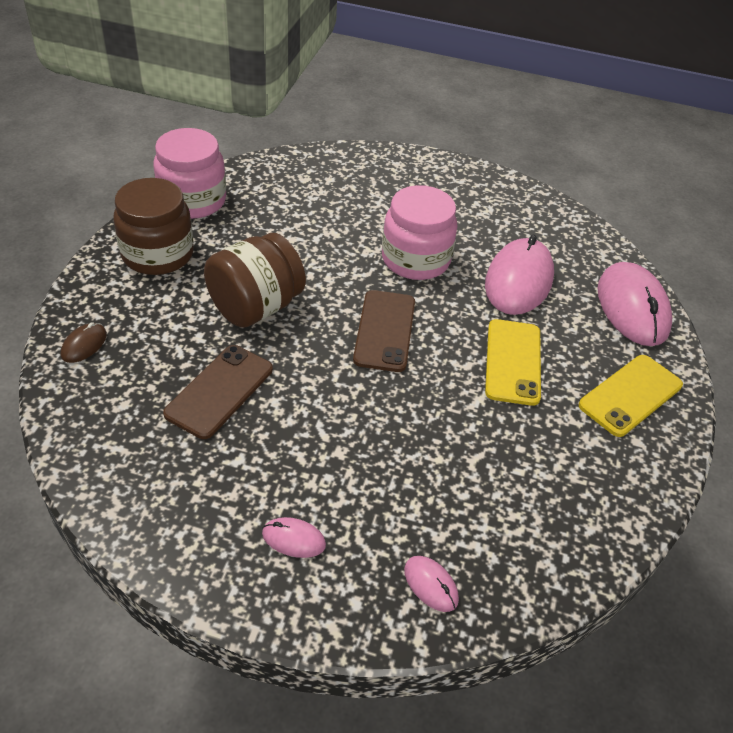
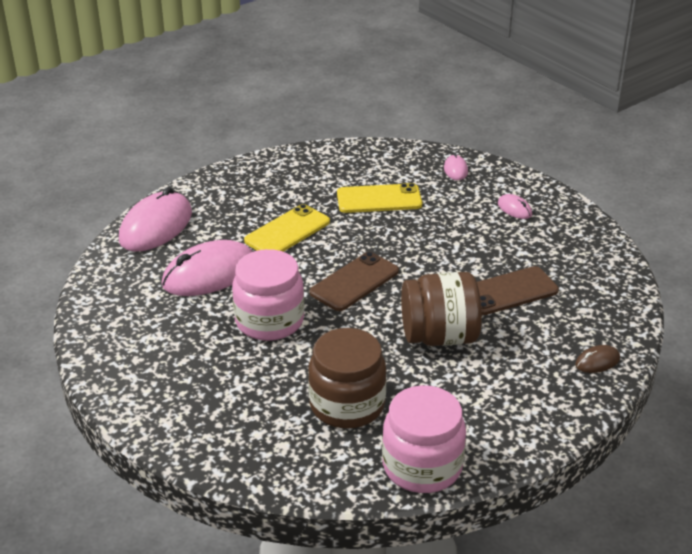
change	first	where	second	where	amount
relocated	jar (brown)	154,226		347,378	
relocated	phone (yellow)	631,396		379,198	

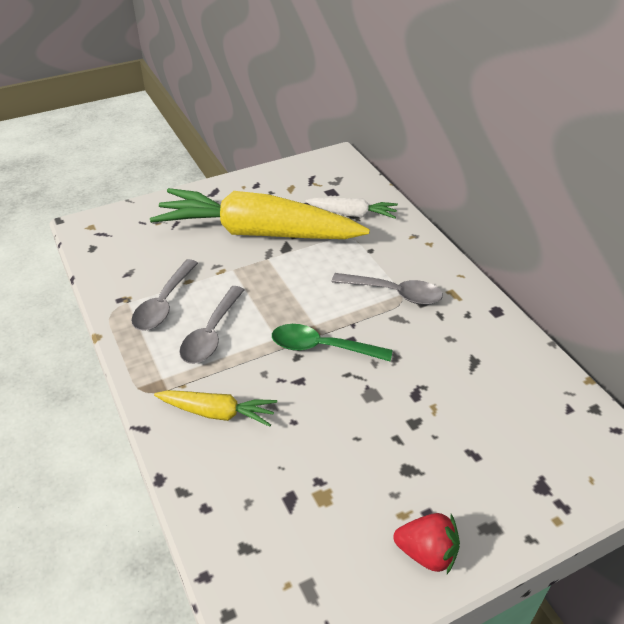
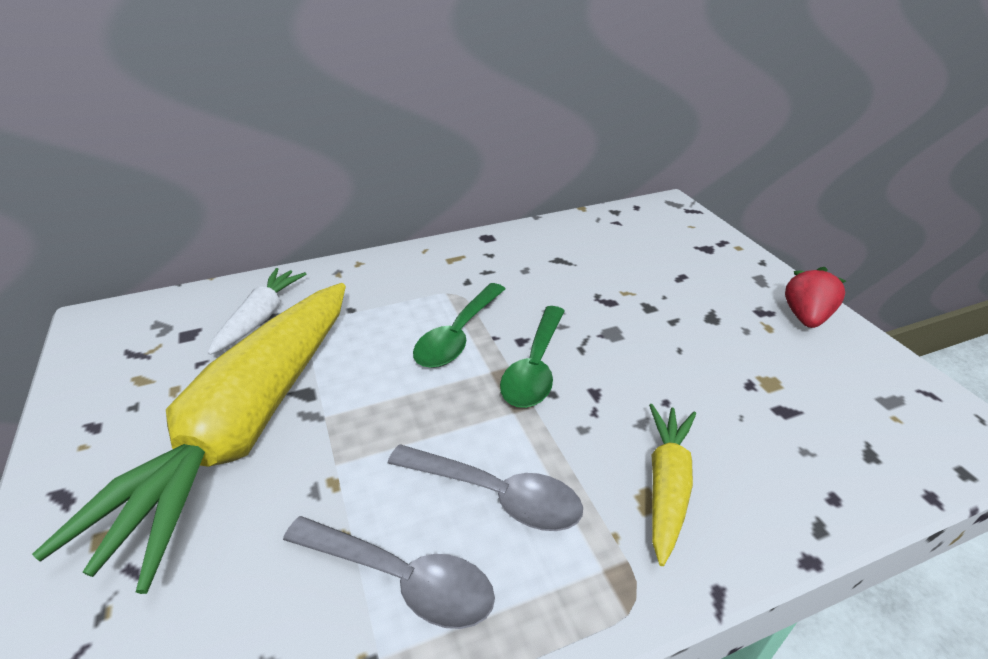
change	first	where	second	where	amount
appeared			spoon (green)	459,325	
missing	spoon (grey)	387,289			

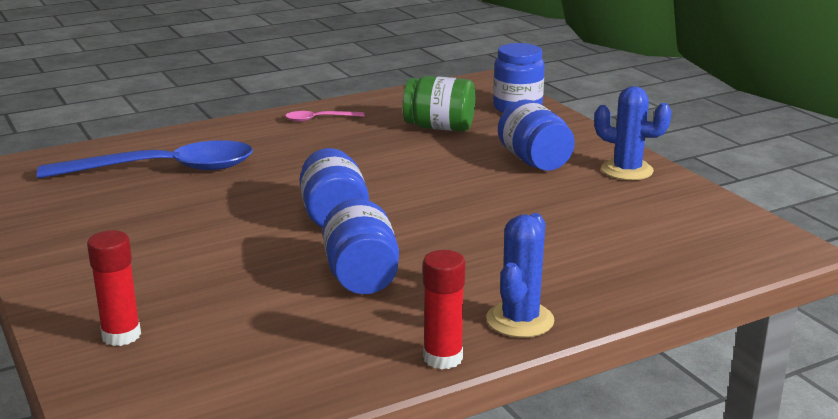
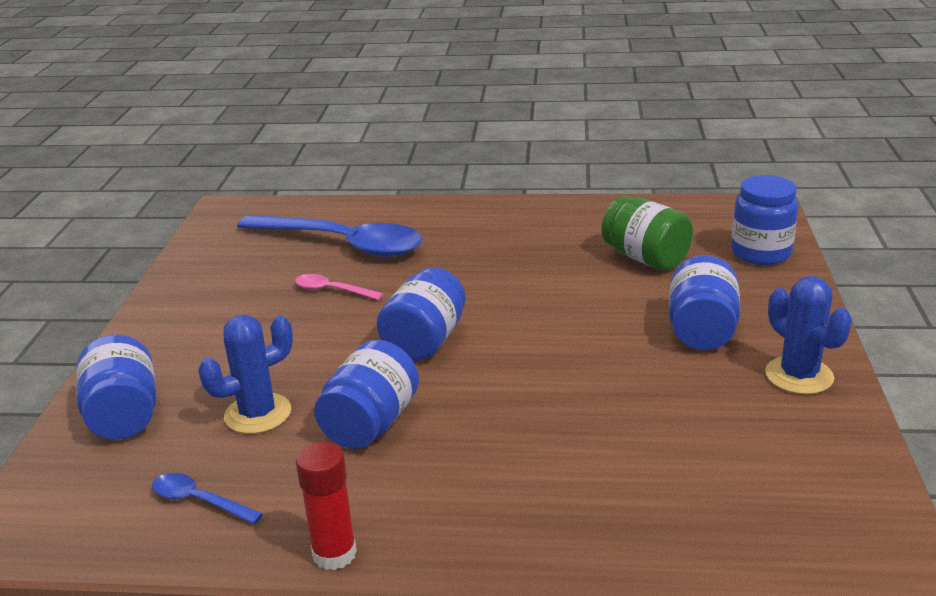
change	first	where	second	where	amount
exchanged	glue stick (red)	114,288	jar (blue)	116,387	
appeared			spoon (blue)	207,498	
relocated	cactus (blue)	520,275		245,374	
relocated	spoon (pink)	325,116		339,287	

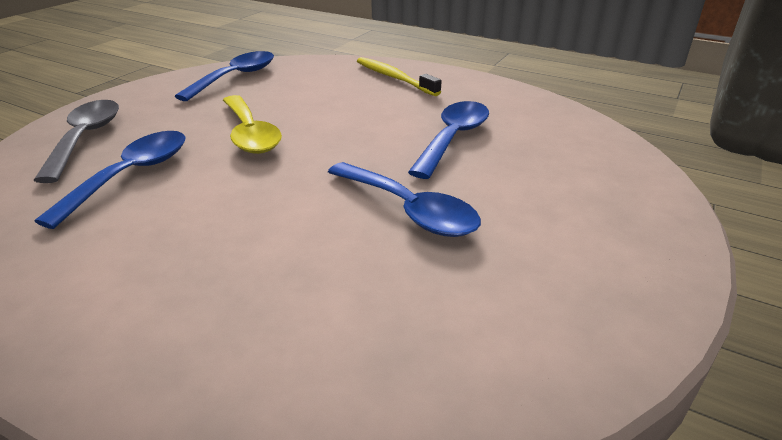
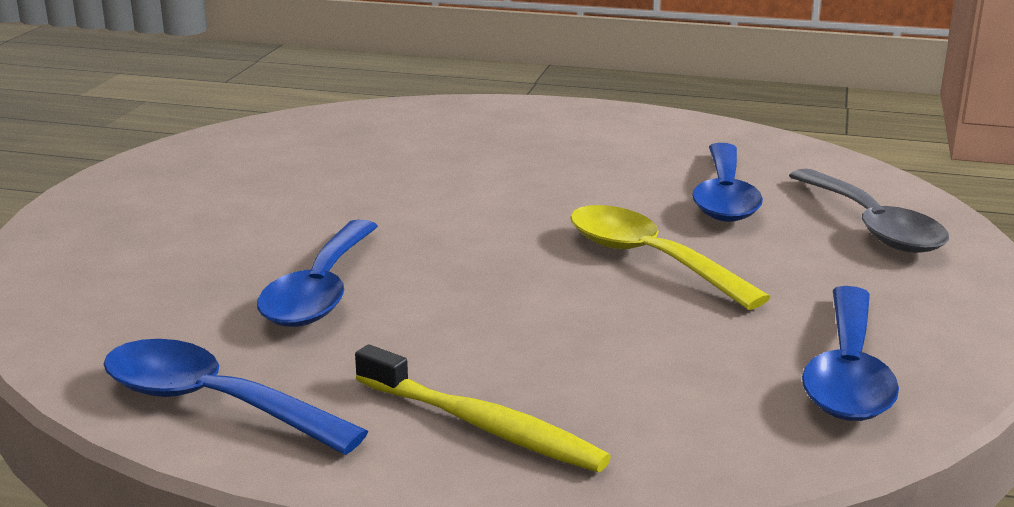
change	first	where	second	where	amount
relocated	spoon (blue)	404,199		236,397	

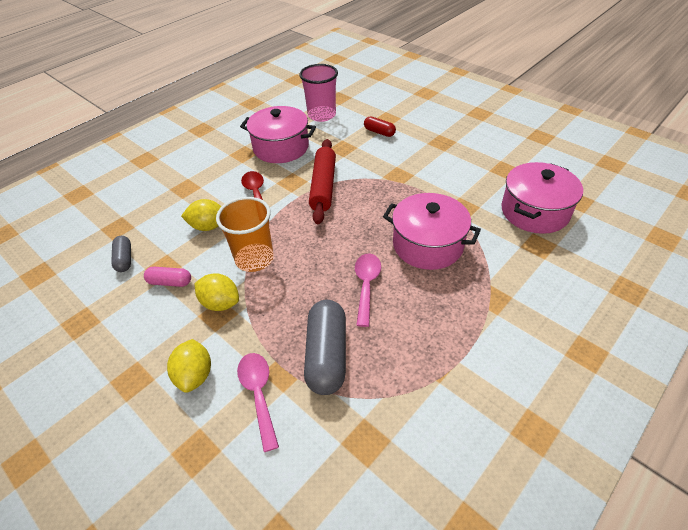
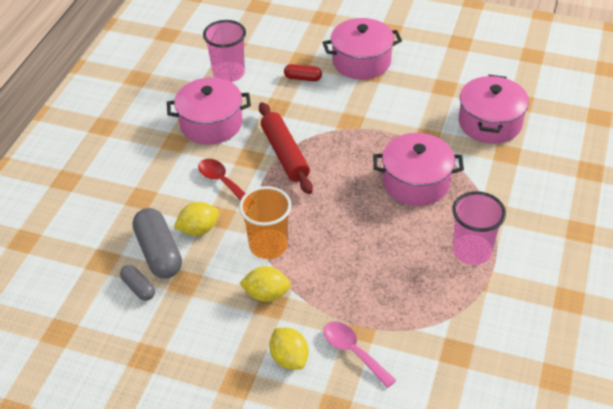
change	first	where	second	where	amount
relocated	capsule (grey)	325,347		157,243	
appeared			pot (pink)	362,48	
appeared			cup (pink)	479,228	
missing	capsule (pink)	167,277			
missing	spoon (pink)	368,290			

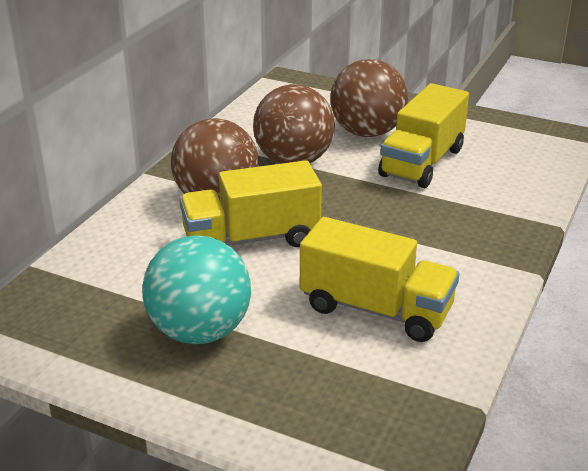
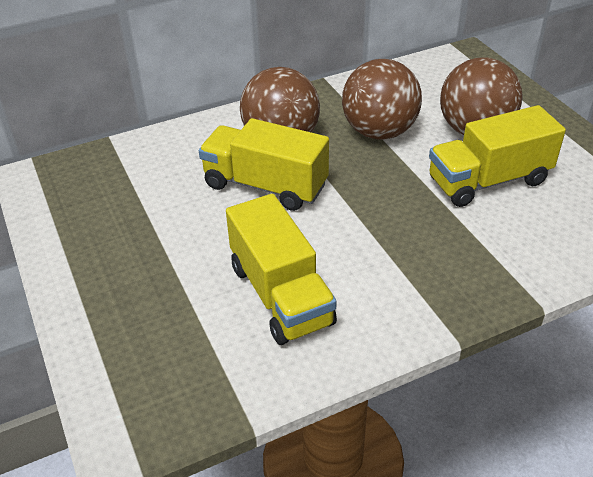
change	first	where	second	where	amount
missing	ball (turquoise)	196,289			

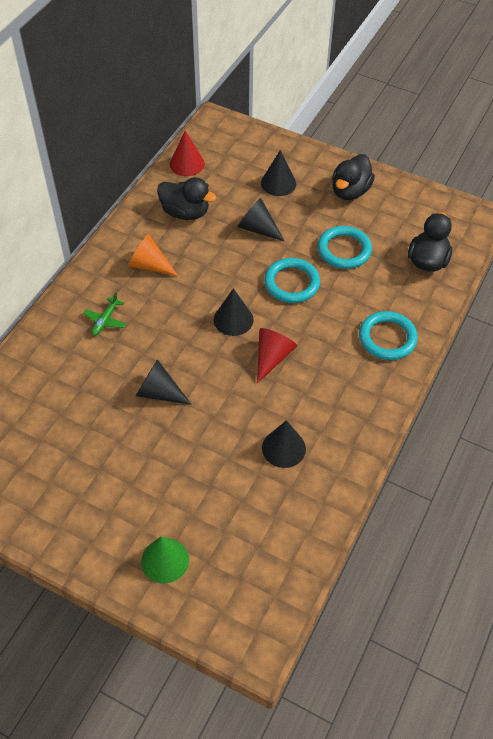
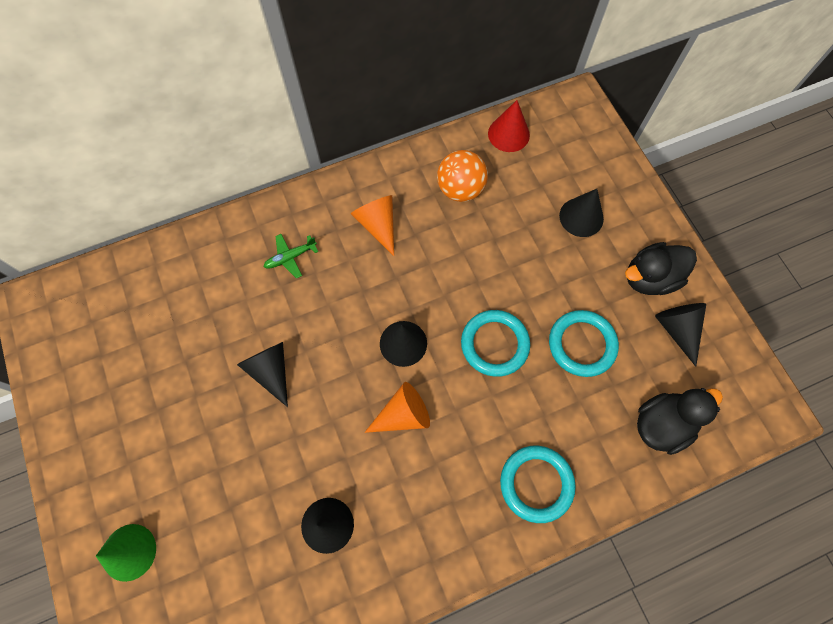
change	first	where	second	where	amount
colour	cone (red)	277,356	cone (orange)	397,407	
exchanged	duck (black)	186,198	ball (orange)	462,176	
relocated	cone (black)	261,220		680,335	

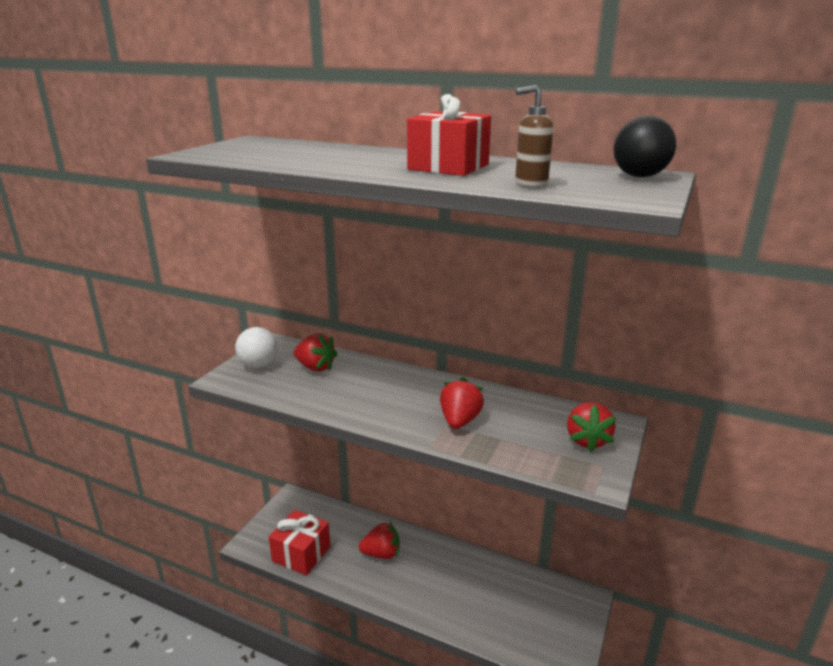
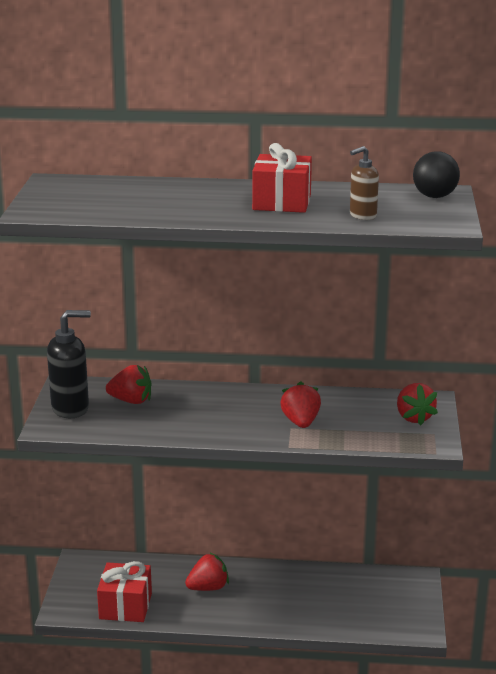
change	first	where	second	where	amount
exchanged	ball (white)	256,347	soap dispenser (black)	69,364	

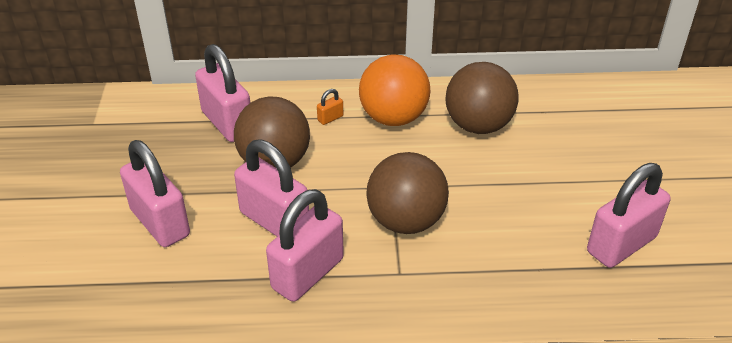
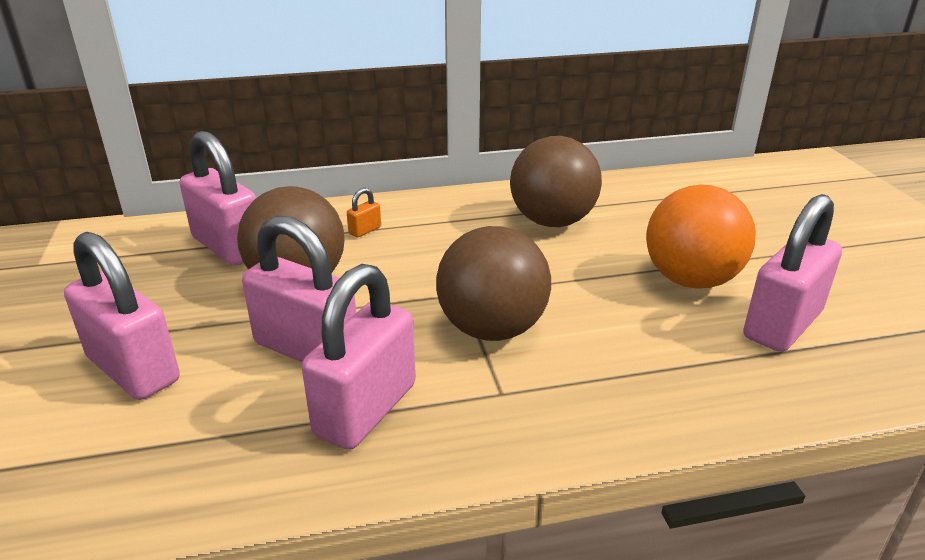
change	first	where	second	where	amount
relocated	ball (orange)	394,90		701,236	

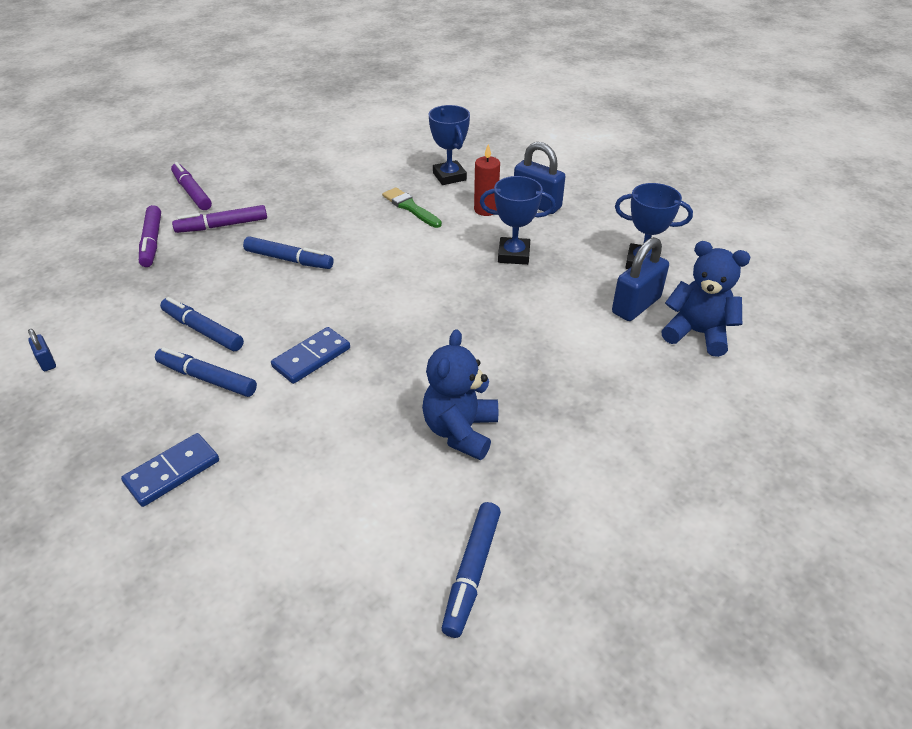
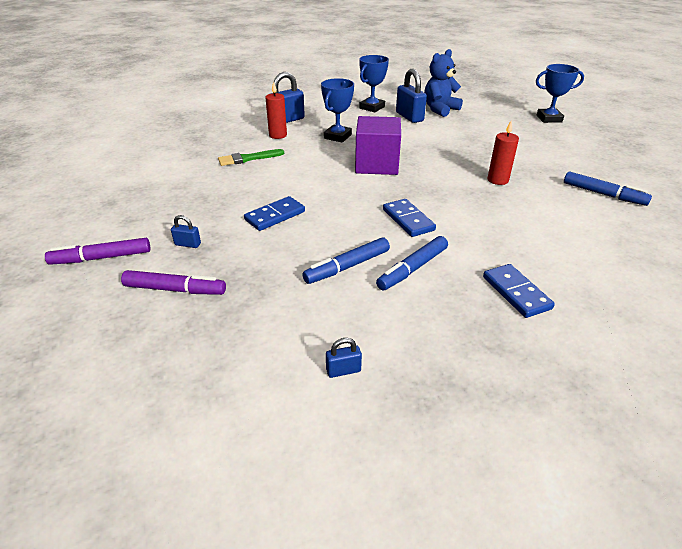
change	first	where	second	where	amount
exchanged	marker (purple)	219,219	padlock (blue)	186,231	
exchanged	marker (blue)	288,252	domino (blue)	274,213	
appeared			cube (purple)	378,145	
exchanged	teddy bear (blue)	460,394	candle (red)	503,152	
relocated	trophy (blue)	449,145		560,93	

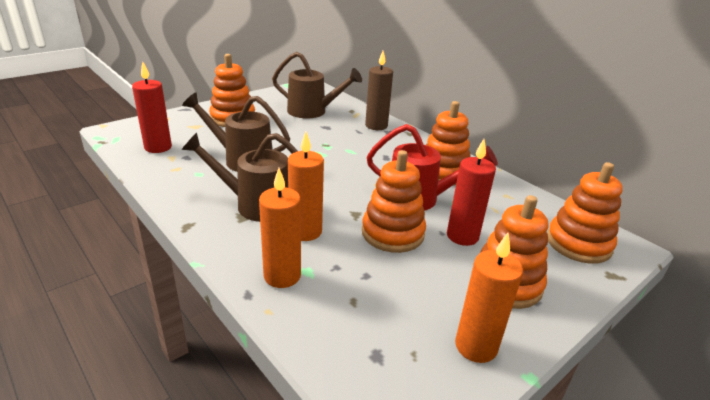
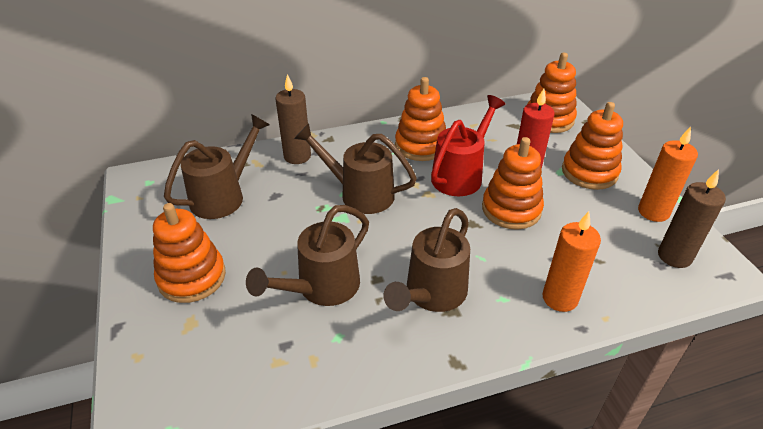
change	first	where	second	where	amount
appeared			watering can (brown)	355,168	
appeared			candle (brown)	692,218	
missing	candle (red)	152,107			
missing	candle (orange)	306,186			

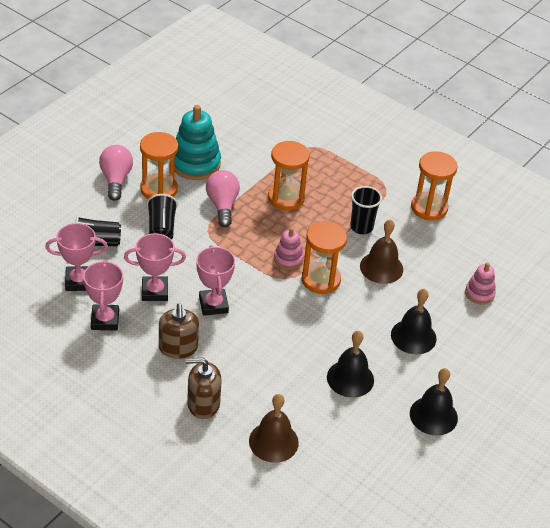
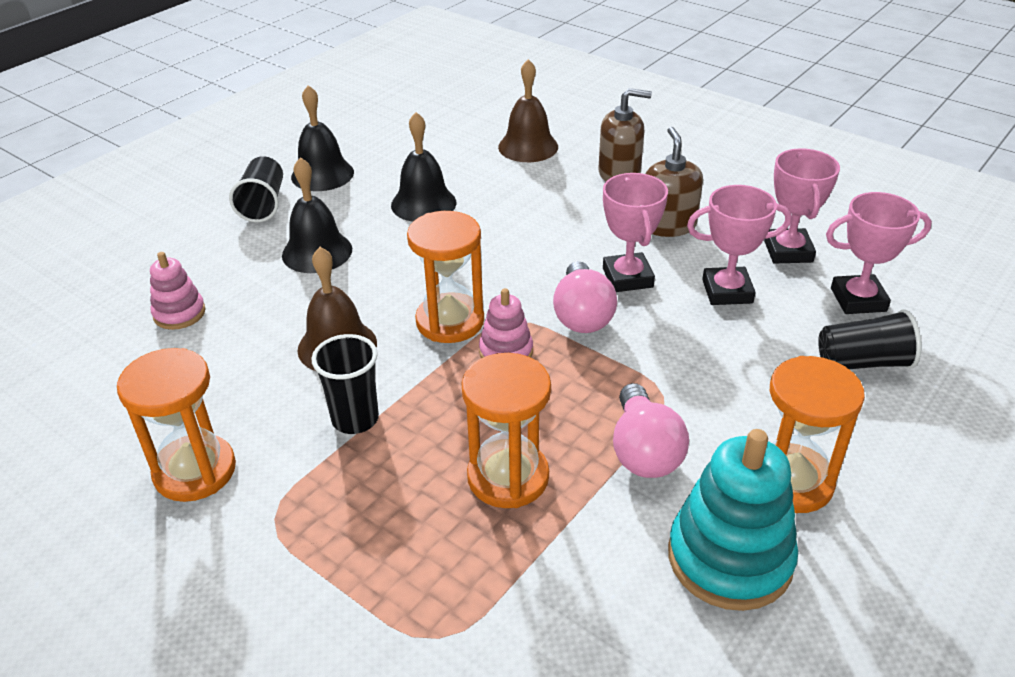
change	first	where	second	where	amount
relocated	cup (black)	162,217		256,189	
relocated	light bulb (pink)	116,173		585,297	

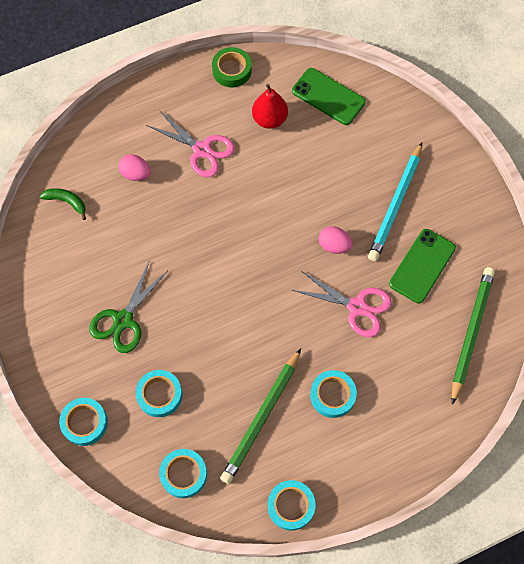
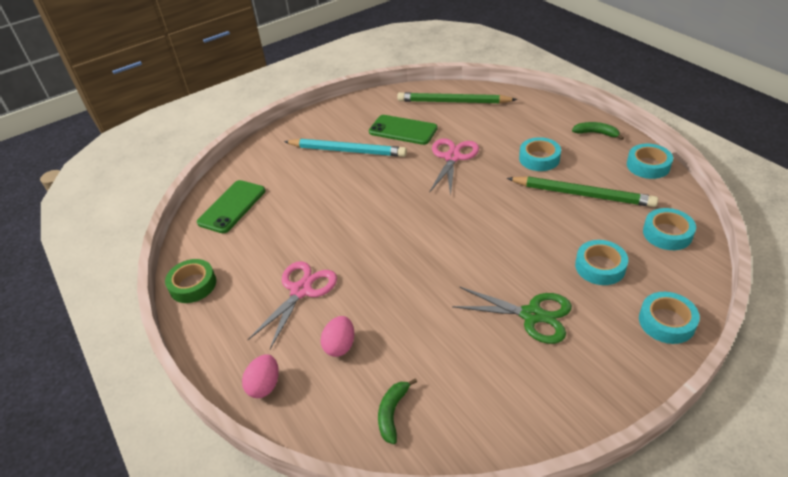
change	first	where	second	where	amount
relocated	egg (pink)	335,240		260,376	
appeared			banana (green)	598,131	
missing	pear (red)	270,106			

